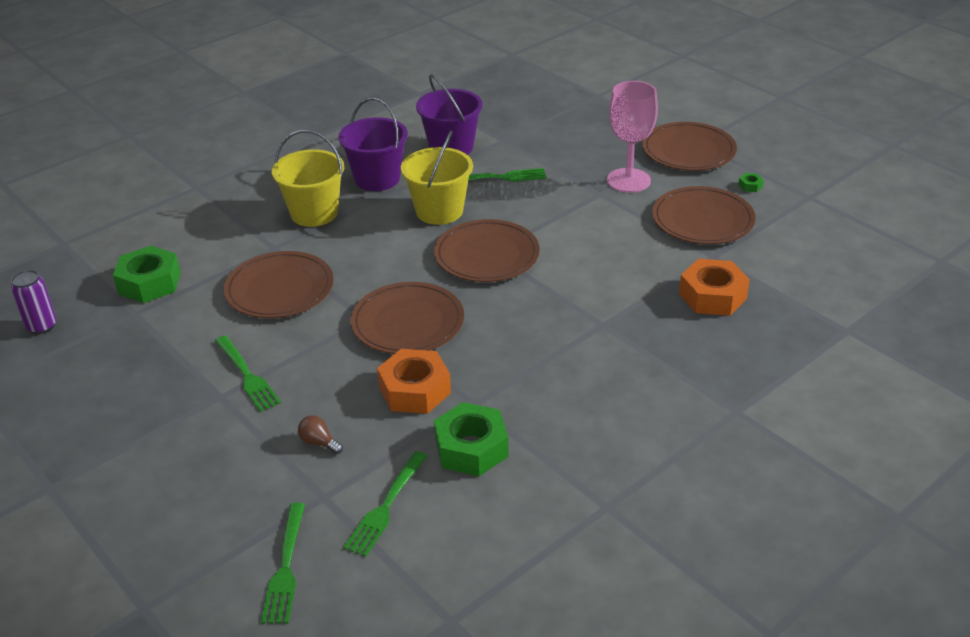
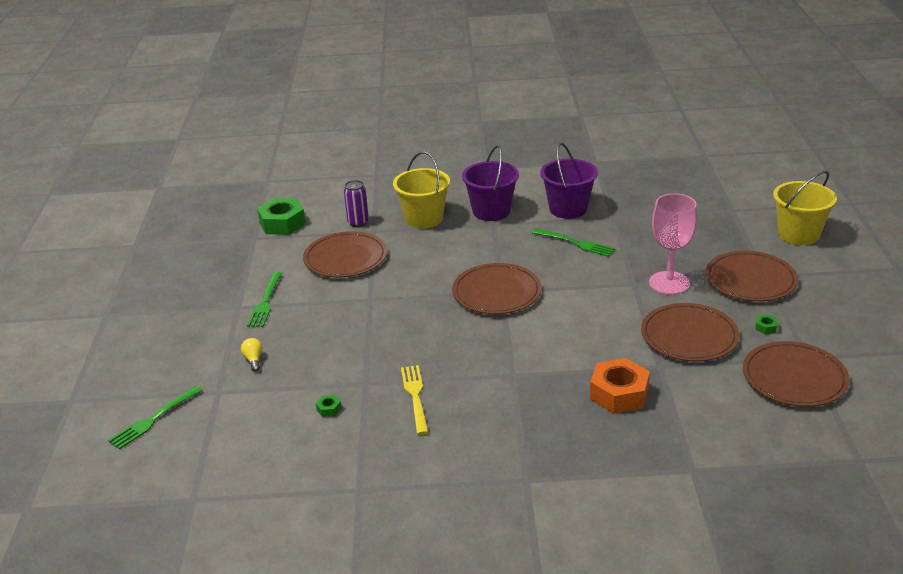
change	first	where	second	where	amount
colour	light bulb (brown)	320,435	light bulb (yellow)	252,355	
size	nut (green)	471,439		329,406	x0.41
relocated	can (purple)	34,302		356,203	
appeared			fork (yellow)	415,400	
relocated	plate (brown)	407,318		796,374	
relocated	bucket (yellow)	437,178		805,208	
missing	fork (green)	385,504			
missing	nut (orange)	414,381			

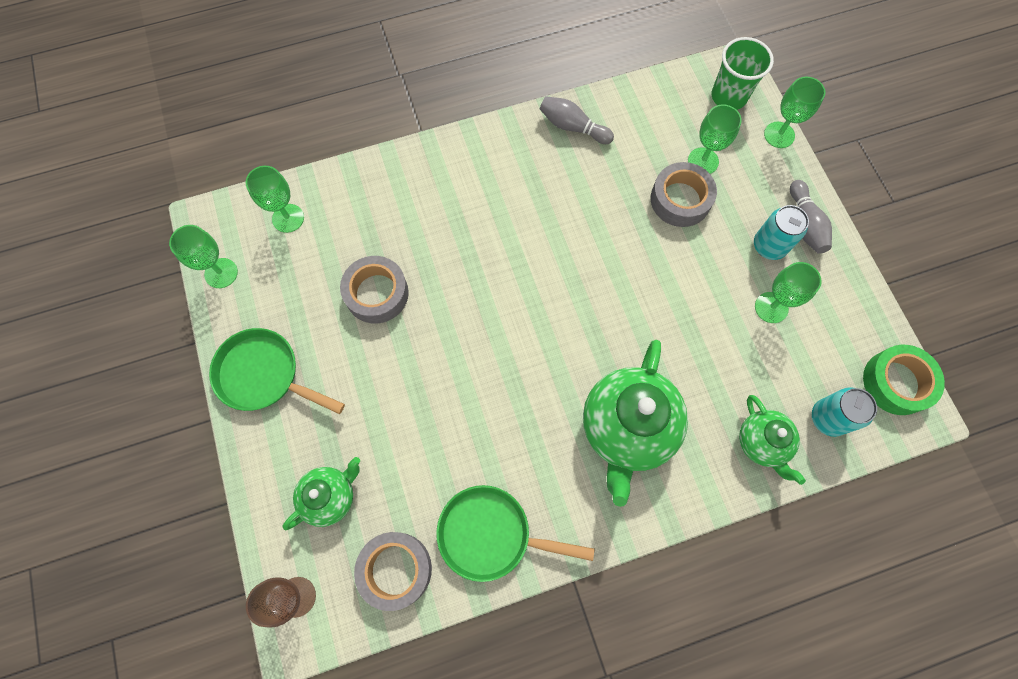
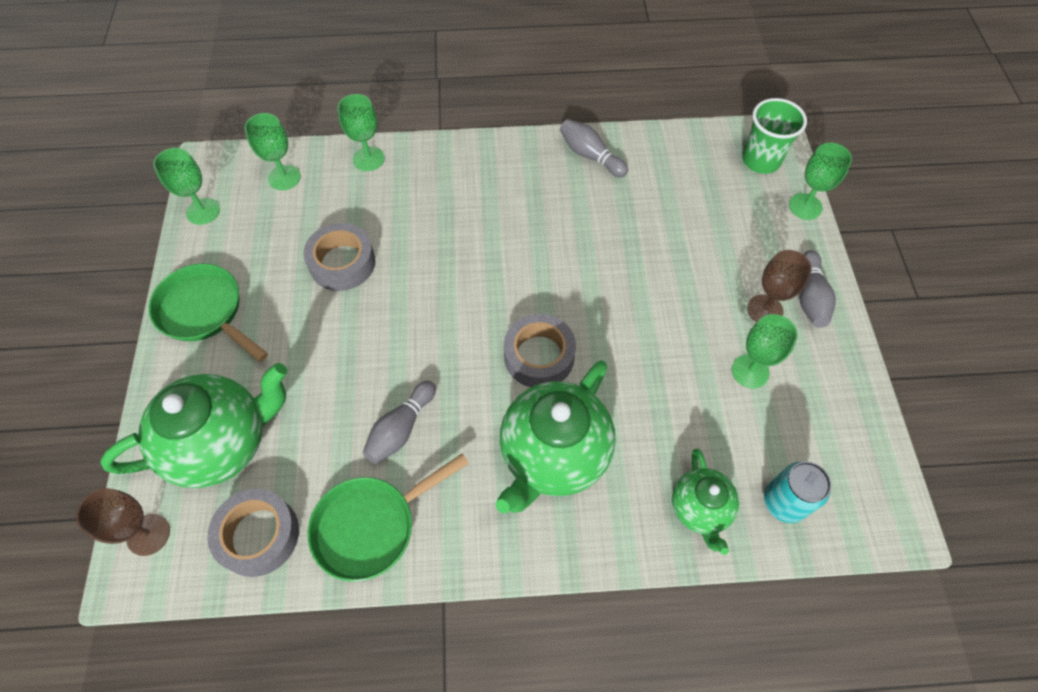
change	first	where	second	where	amount
size	teapot (green)	321,493		193,425	x1.79
spun	pan (green)	515,533		388,517	60 degrees counterclockwise
relocated	goblet (green)	715,139		361,132	
appeared			bowling pin (grey)	399,422	
relocated	tape (grey)	683,194		540,350	
exchanged	can (turquoise)	781,232	goblet (brown)	779,286	
missing	tape (green)	904,380			

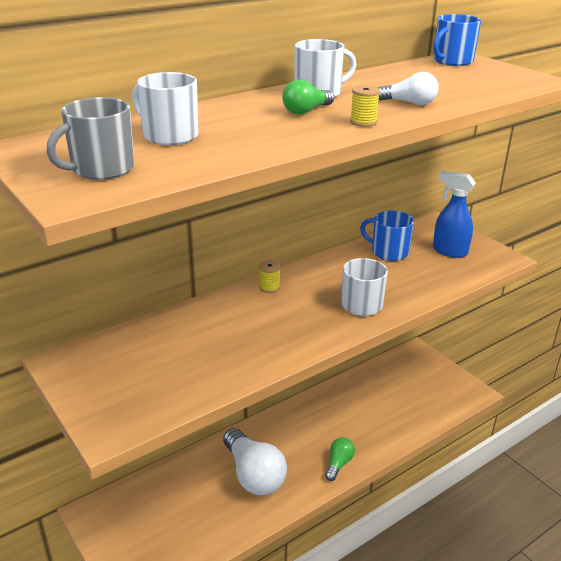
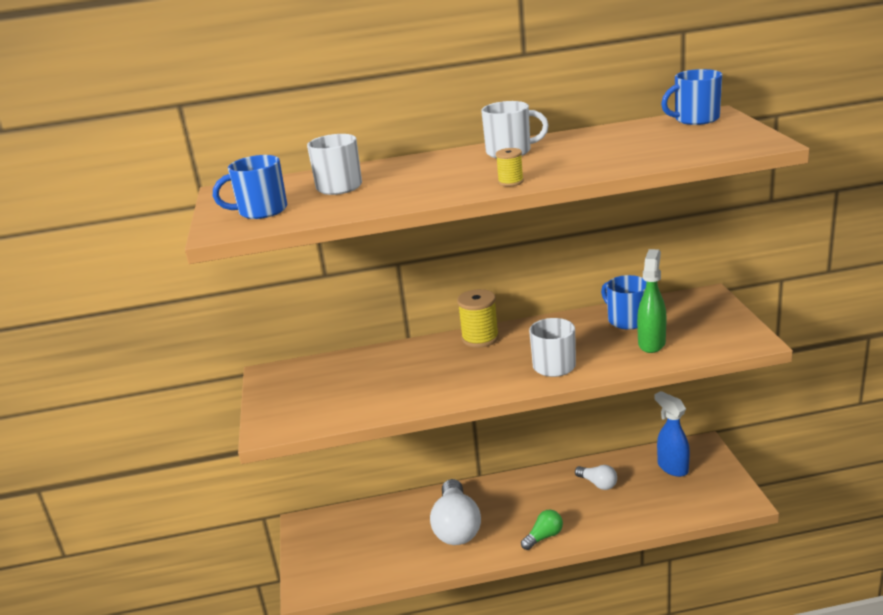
change	first	where	second	where	amount
colour	mug (grey)	91,138	mug (blue)	250,187	
size	spool (yellow)	270,276		478,318	x1.79
relocated	light bulb (white)	408,88		596,477	
appeared			spray bottle (green)	652,301	
relocated	spray bottle (blue)	454,214		672,434	
missing	light bulb (green)	308,96			

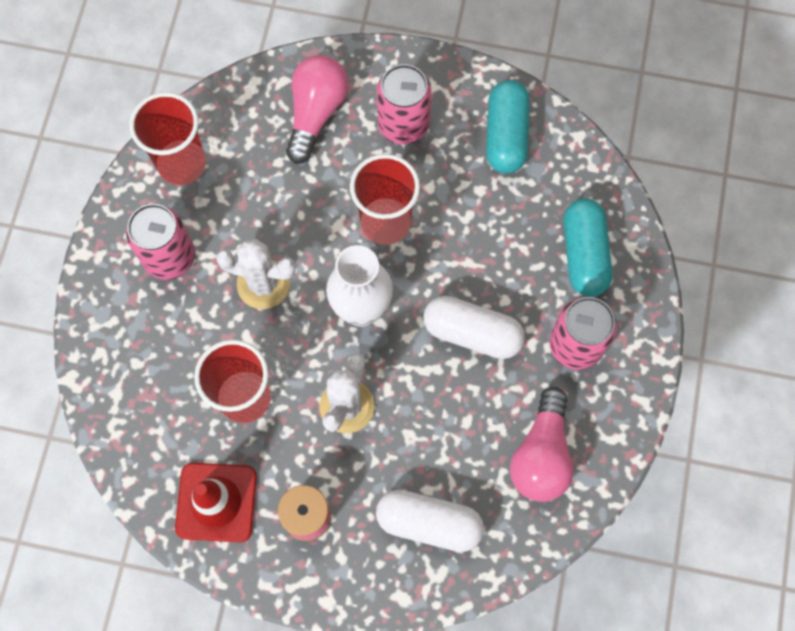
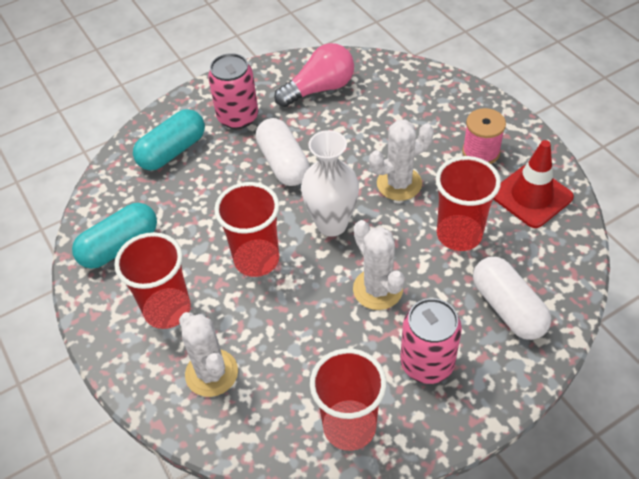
change	first	where	second	where	amount
exchanged	can (pink)	404,104	cup (red)	152,280	
exchanged	light bulb (pink)	317,109	cactus (white)	208,354	
relocated	capsule (white)	430,521		512,298	

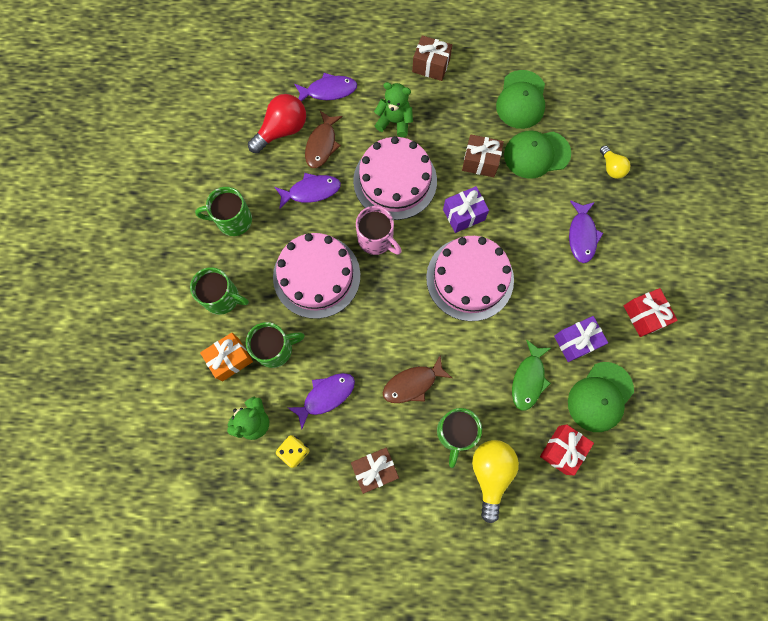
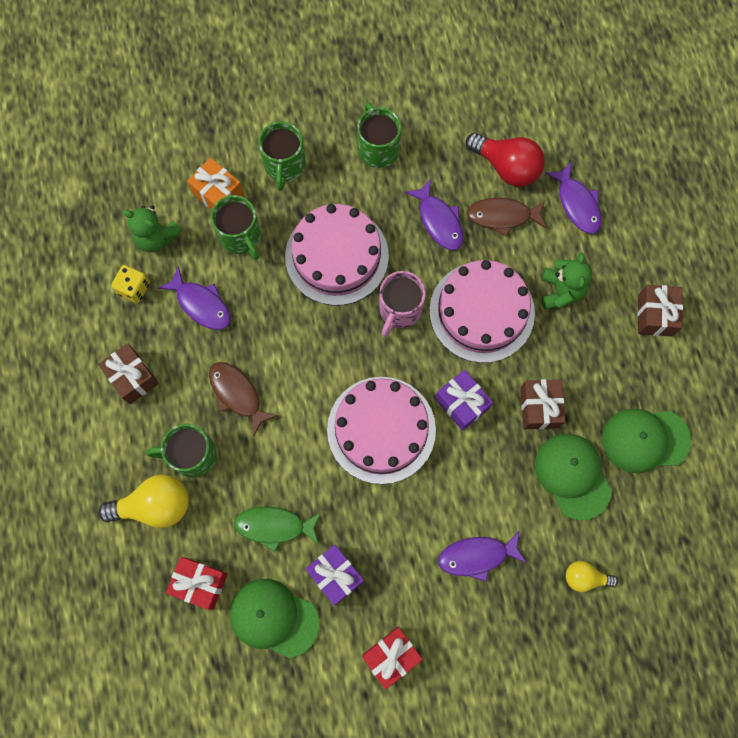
change	first	where	second	where	amount
spun	light bulb (yellow)	615,162		592,576	45 degrees clockwise

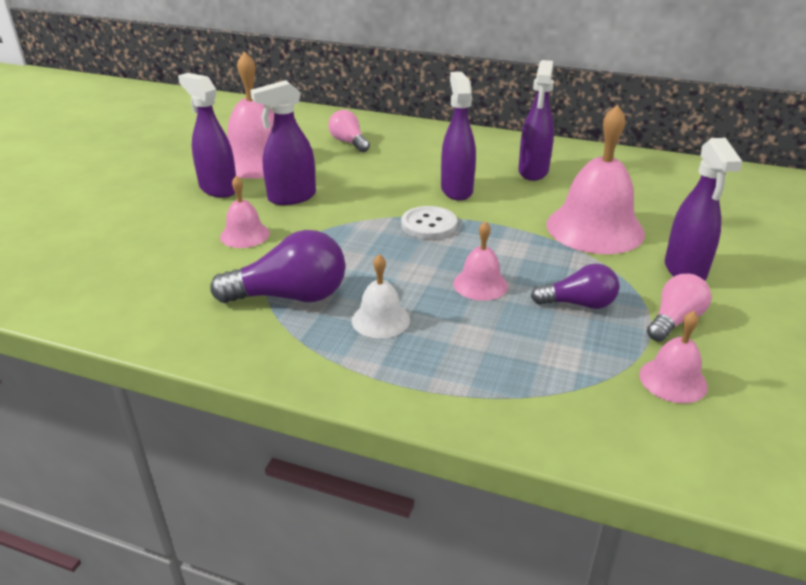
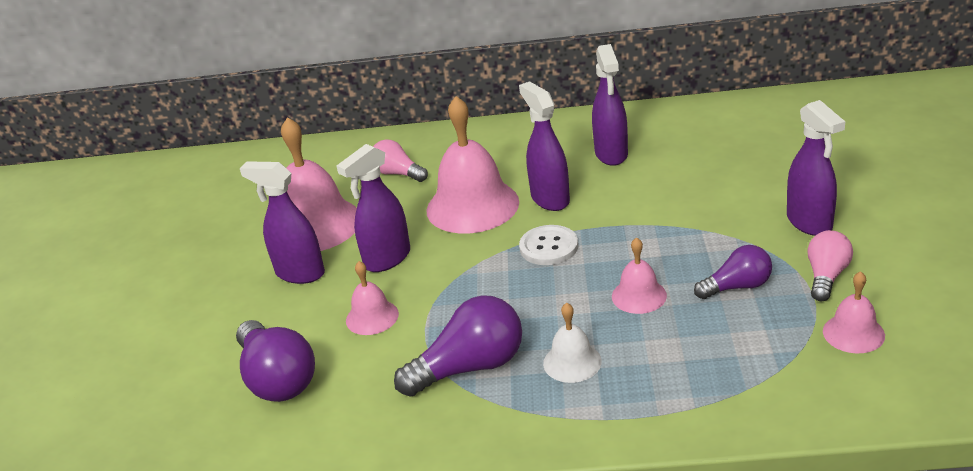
change	first	where	second	where	amount
appeared			light bulb (purple)	275,361	
relocated	bell (pink)	595,179		473,165	

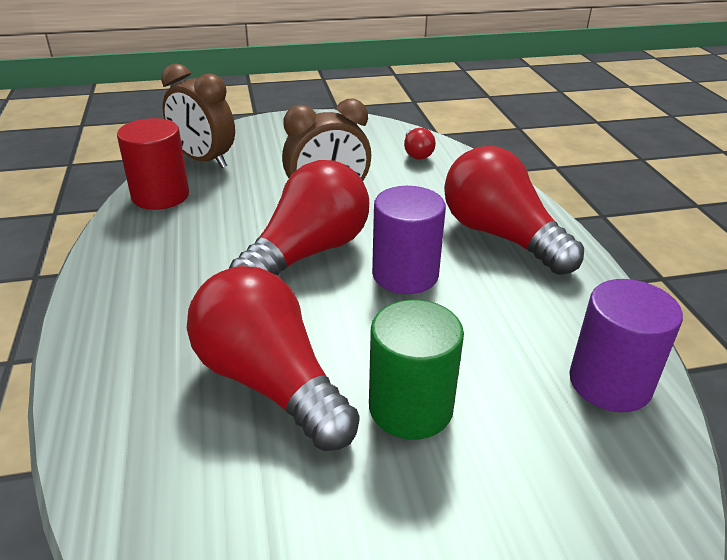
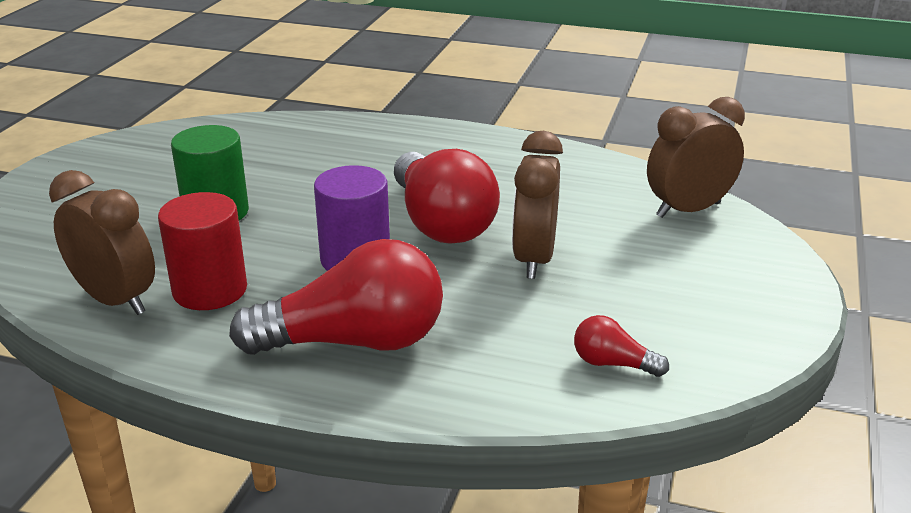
change	first	where	second	where	amount
exchanged	cylinder (purple)	626,345	clock (brown)	102,242	
relocated	cylinder (red)	153,164		202,251	
missing	light bulb (red)	273,358			

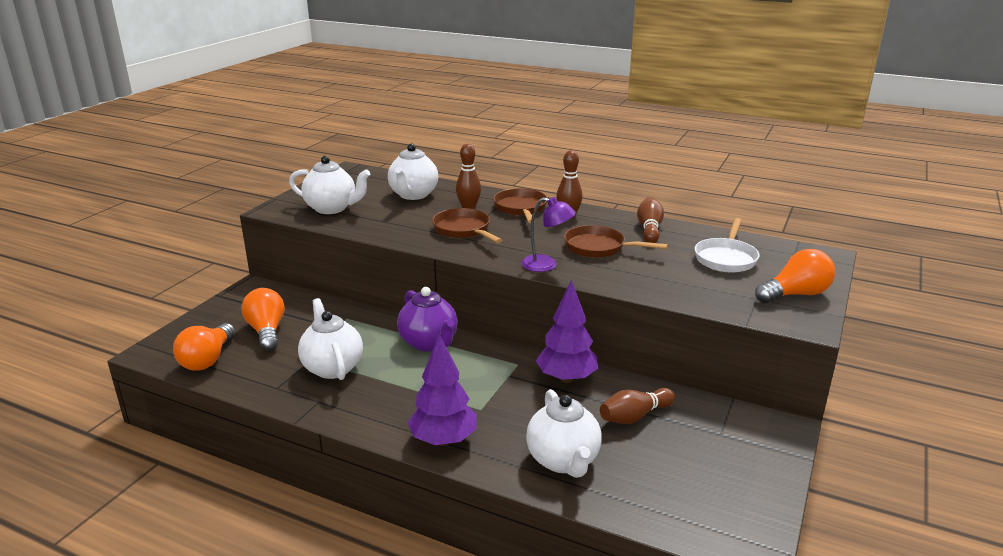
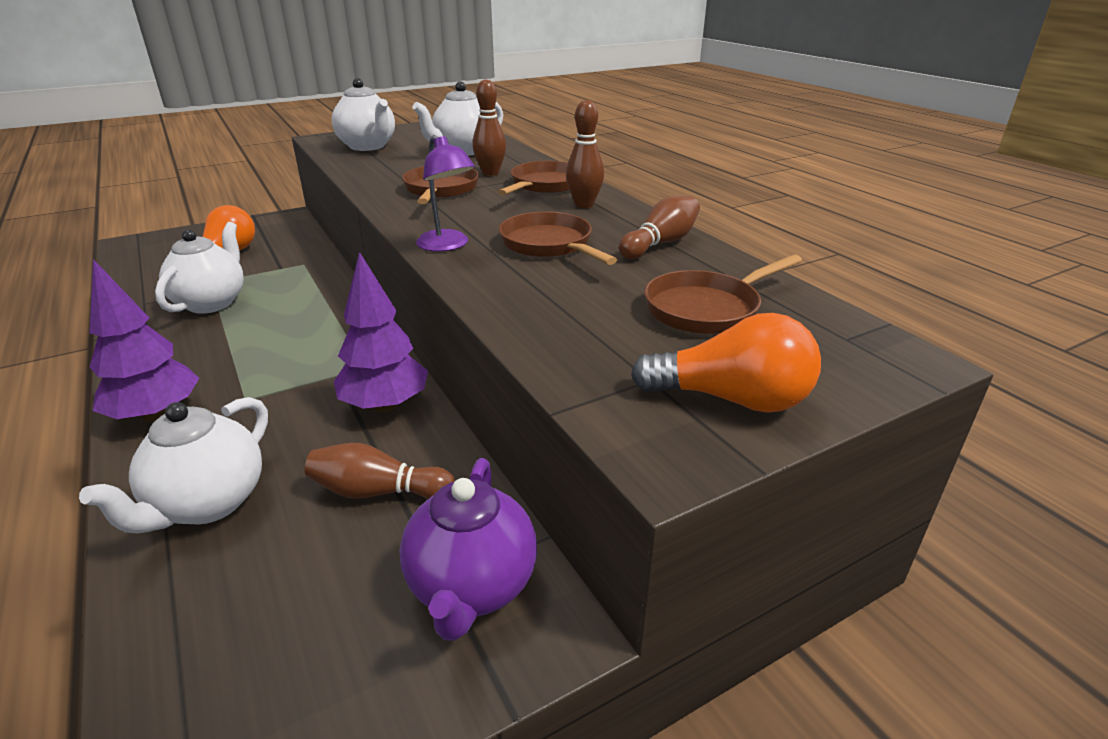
change	first	where	second	where	amount
relocated	teapot (purple)	427,319		468,549	
colour	pan (white)	727,245	pan (brown)	723,294	
missing	light bulb (orange)	204,347			

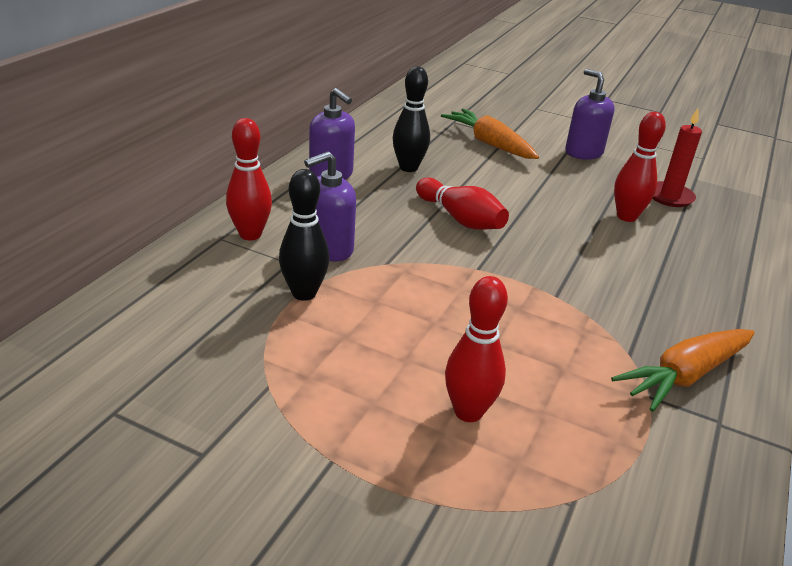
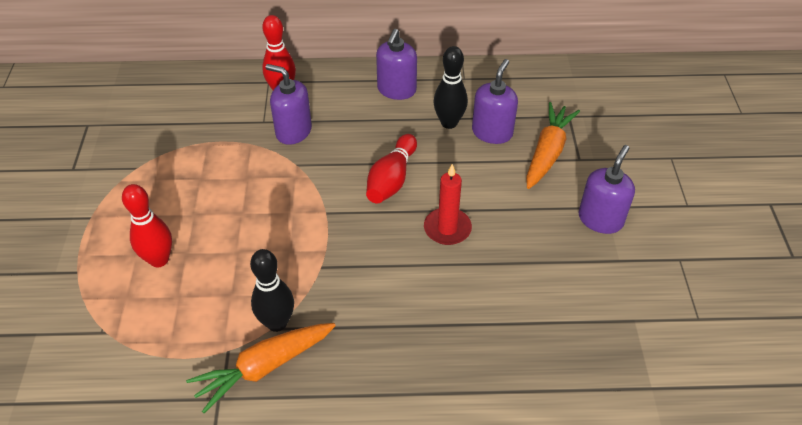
change	first	where	second	where	amount
spun	carrot (orange)	683,370		261,368	60 degrees counterclockwise
relocated	bowling pin (black)	304,235		272,290	
relocated	candle (red)	677,157		448,204	
appeared			soap dispenser (purple)	495,101	
missing	bowling pin (red)	640,167			

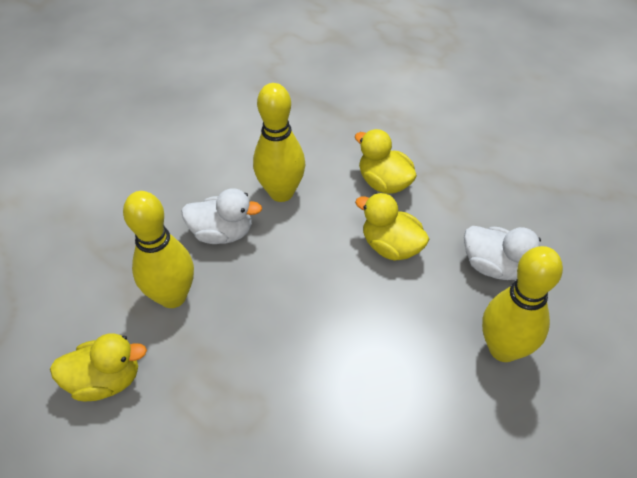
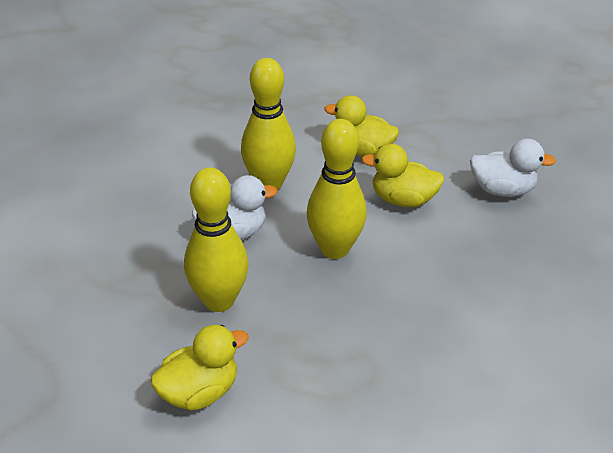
change	first	where	second	where	amount
relocated	bowling pin (yellow)	522,304		337,189	

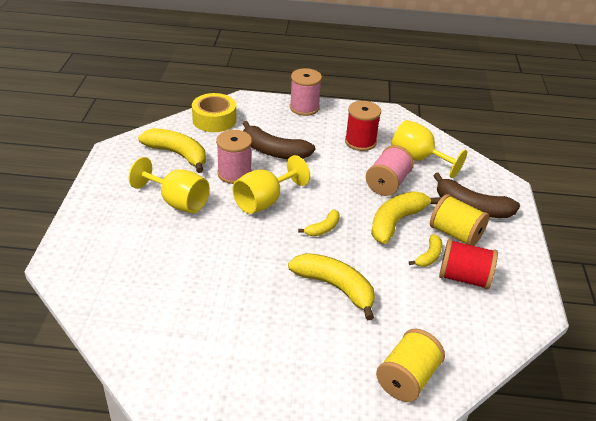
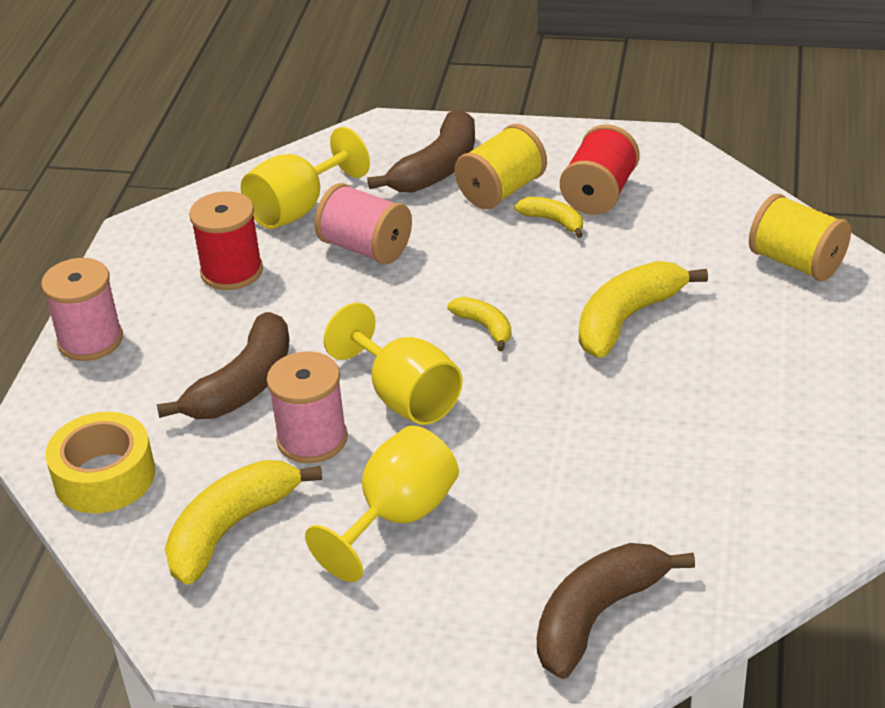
change	first	where	second	where	amount
appeared			banana (brown)	616,611	
missing	banana (yellow)	406,217			

